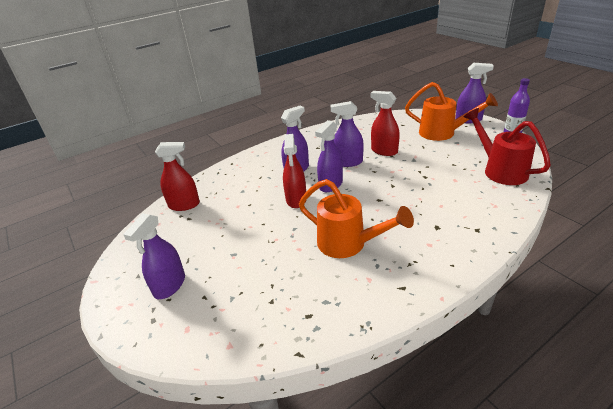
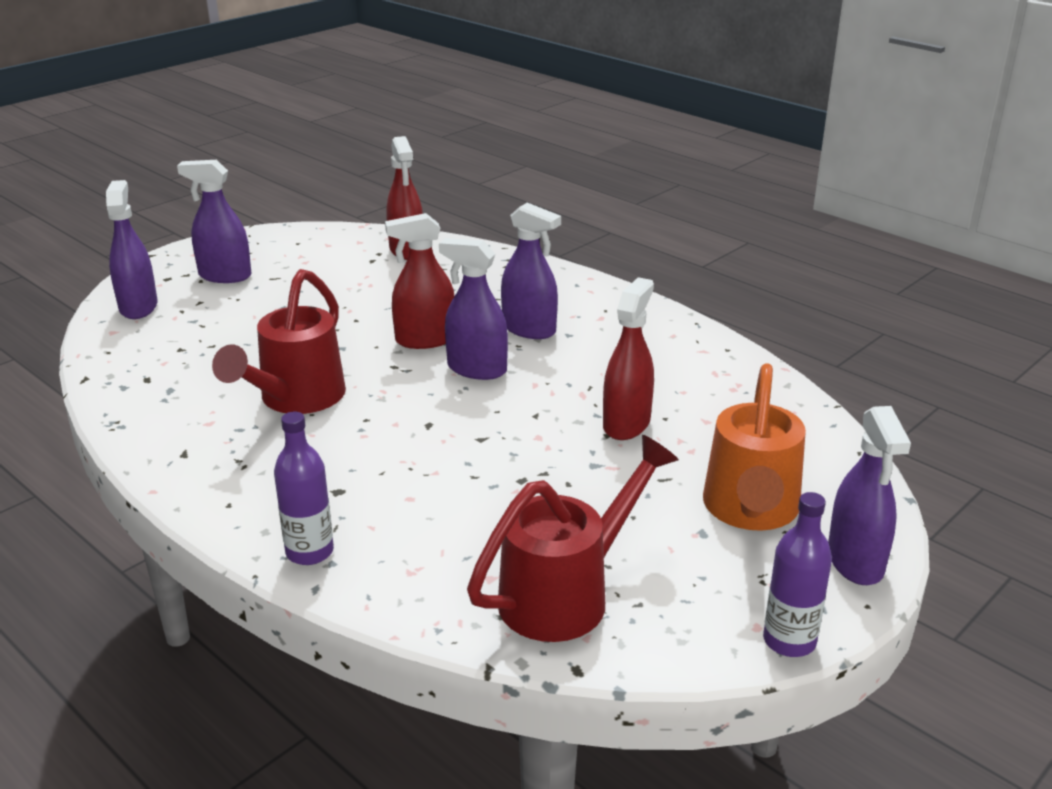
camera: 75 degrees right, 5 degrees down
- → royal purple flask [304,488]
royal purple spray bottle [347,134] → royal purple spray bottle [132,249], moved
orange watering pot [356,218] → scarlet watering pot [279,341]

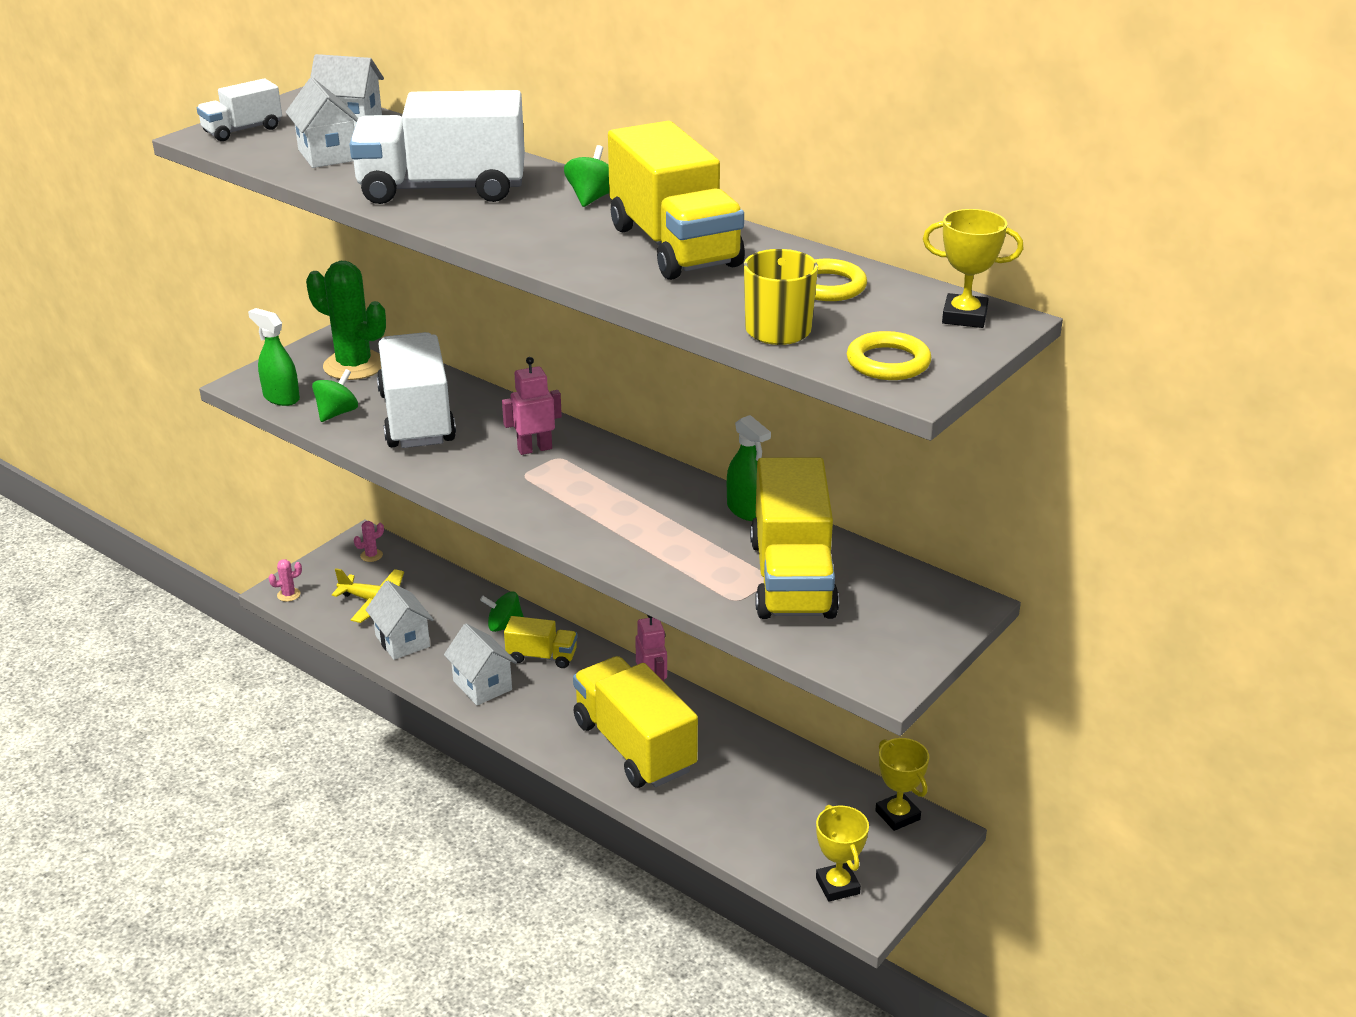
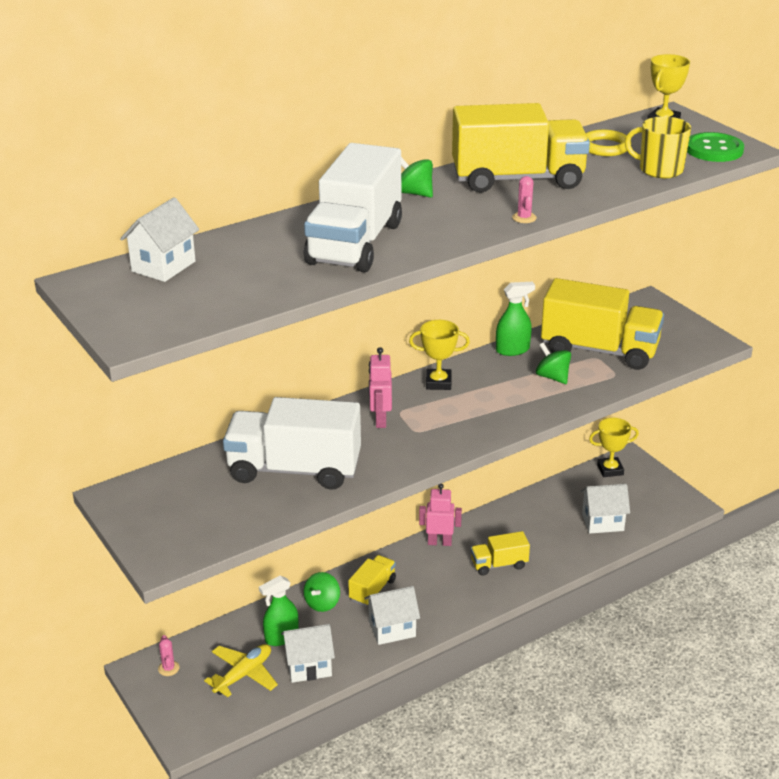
camera: 70 degrees left, 0 degrees up
snow-white toy truck [239,109] → -
green prickly plant [346,320] → -
green spray bottle [274,357] → green spray bottle [278,610], moved
rosy prickly plant [285,580] → rosy prickly plant [524,199], moved
snow-white toy house [322,123] → snow-white toy house [605,509], moved
green spinning top [335,395] → green spinning top [553,363], moved
bright yellow prize cup [842,853] → bright yellow prize cup [439,355], moved
bright yellow hoop [889,355] → green button [715,147]
bright yellow toy truck [635,722] → bright yellow toy truck [500,553], x0.50

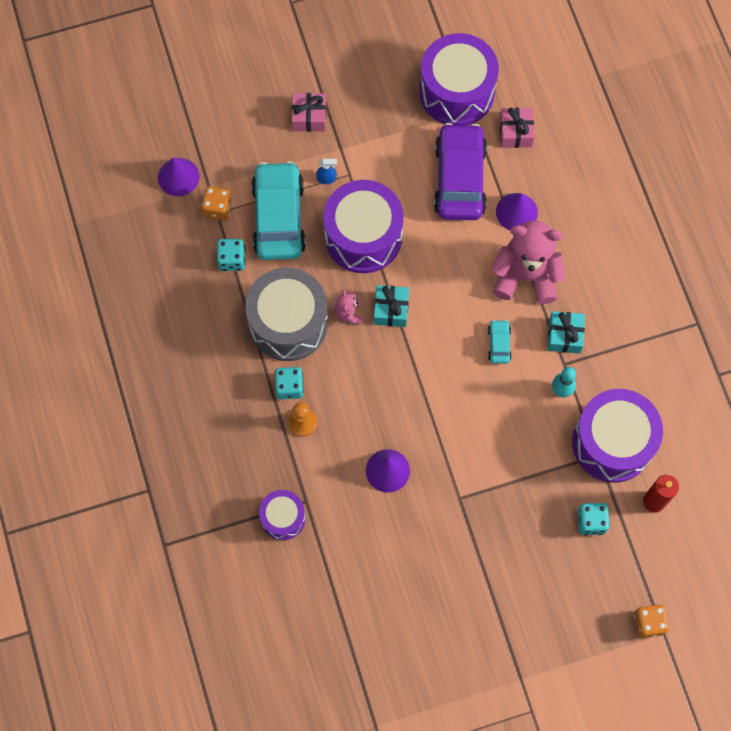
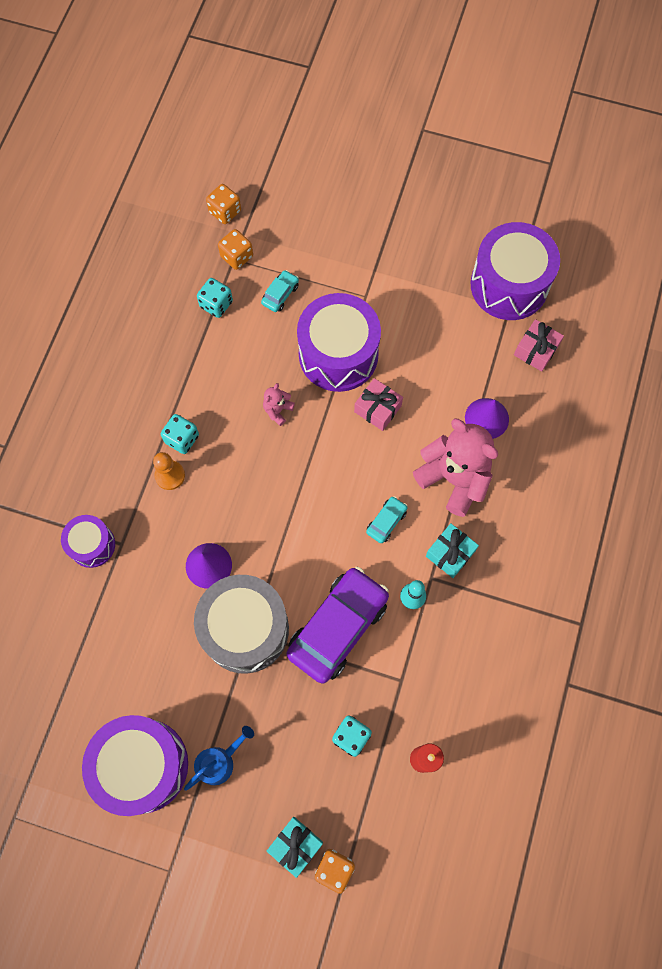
camera: 35 degrees right, 0 degrees up
royal blue spray bottle [326,171] → -
- → royal blue watering pot [219,758]
grey toy drum [286,314] → grey toy drum [241,624], moved
rosy present [309,112] → rosy present [378,404], moved
aqua present [391,306] → aqua present [295,847], moved
royal purple toy car [460,171] → royal purple toy car [338,625], moved
royal purple toy drum [617,435] → royal purple toy drum [135,765], moved
royal purple solid cone [179,177] → orange game die [223,204]
aqua toy car [278,210] → aqua toy car [280,291], x0.43

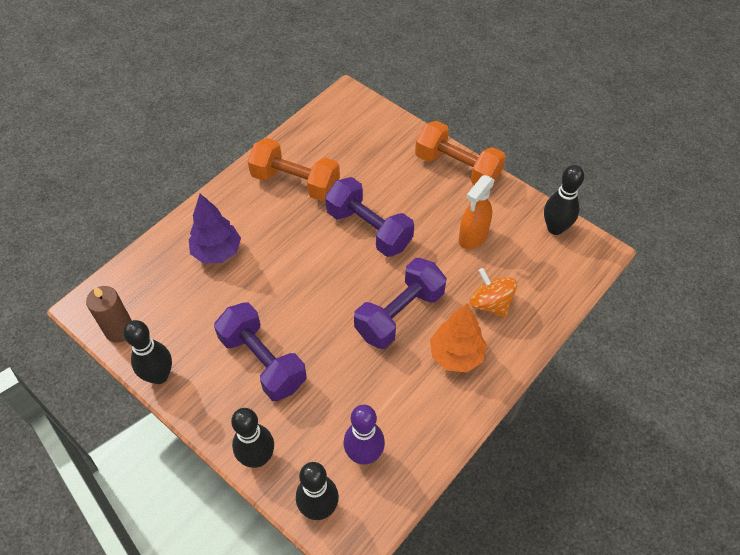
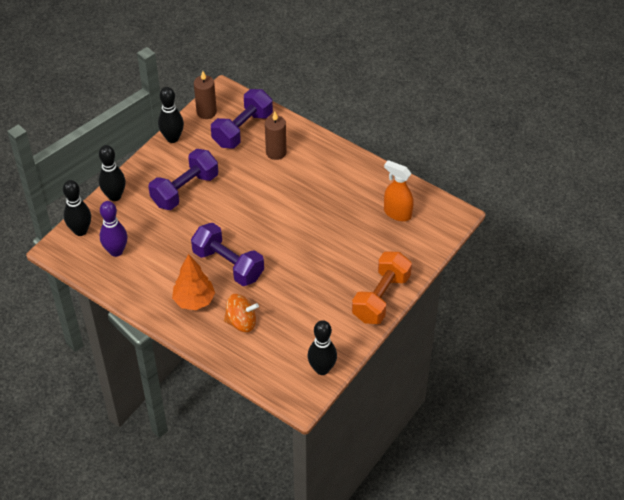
camera: 85 degrees right, 5 degrees down
orange hand weight [294,169] → -
royal purple hand weight [369,217] → royal purple hand weight [242,118], moved
orange spray bottle [477,212] → orange spray bottle [399,190], moved
royal purple toy tree [215,228] → dark brown pillar candle [275,136]
orange spinning top [493,293] → orange spinning top [241,313], 45 degrees clockwise

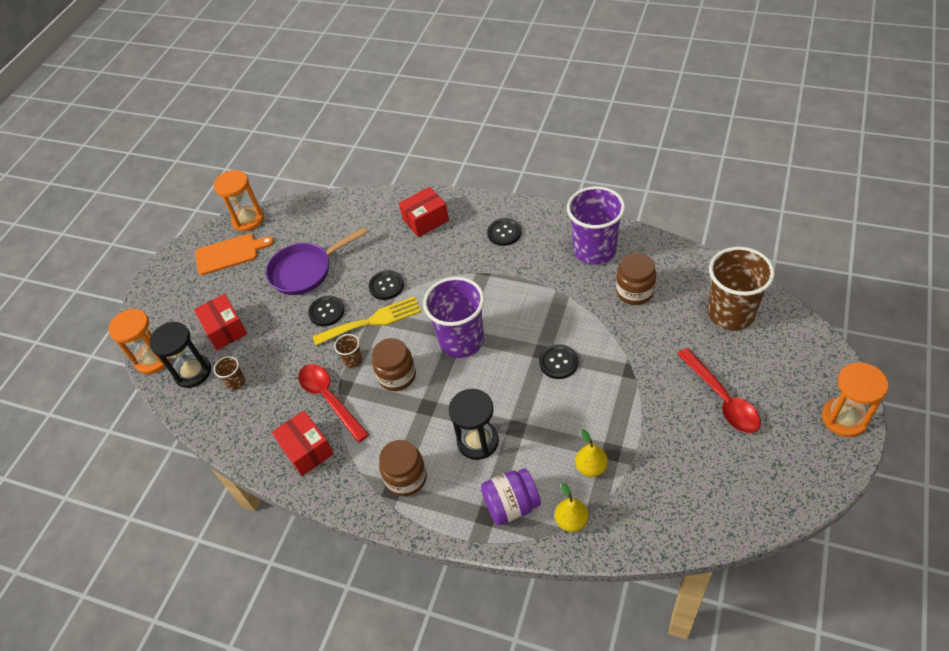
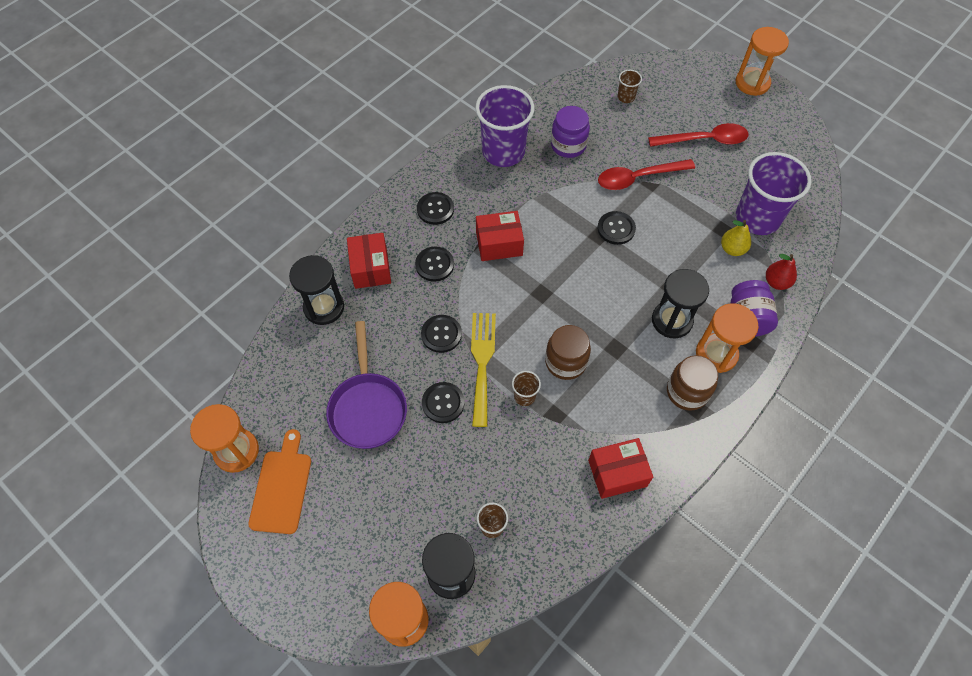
camera: 75 degrees left, 10 degrees up
- → black sandglass [316,290]
- → black button [434,264]
- → orange sandglass [727,338]
scarlet package [220,322] → scarlet package [500,236], moved
scarlet tablespoon [333,403] → scarlet tablespoon [646,174], moved
royal purple tumbler [454,317] → royal purple tumbler [773,193], moved
bright yellow pear [572,507] → scarlet pear [781,272]
dark brown jam jar [636,279] → royal purple jam jar [570,132]
dark brown tumbler [741,288] → dark brown tumbler [630,86], x0.43

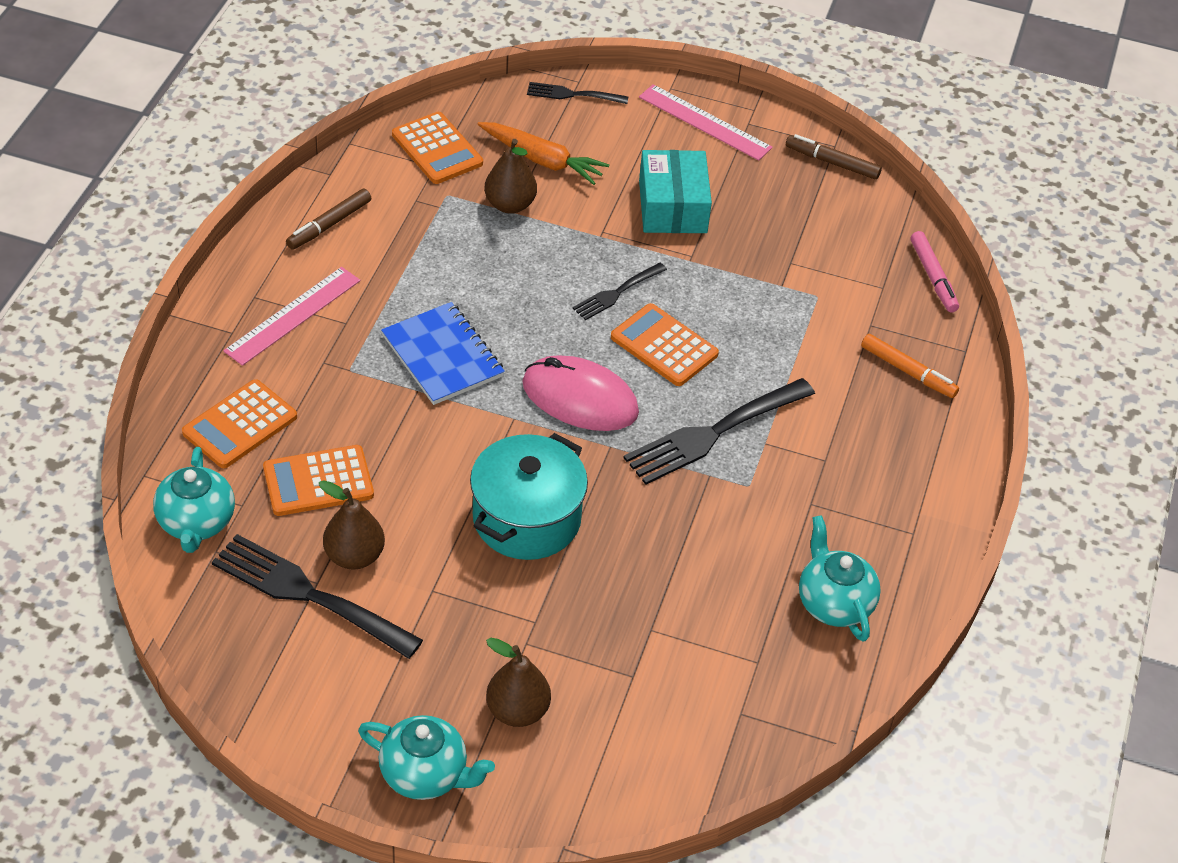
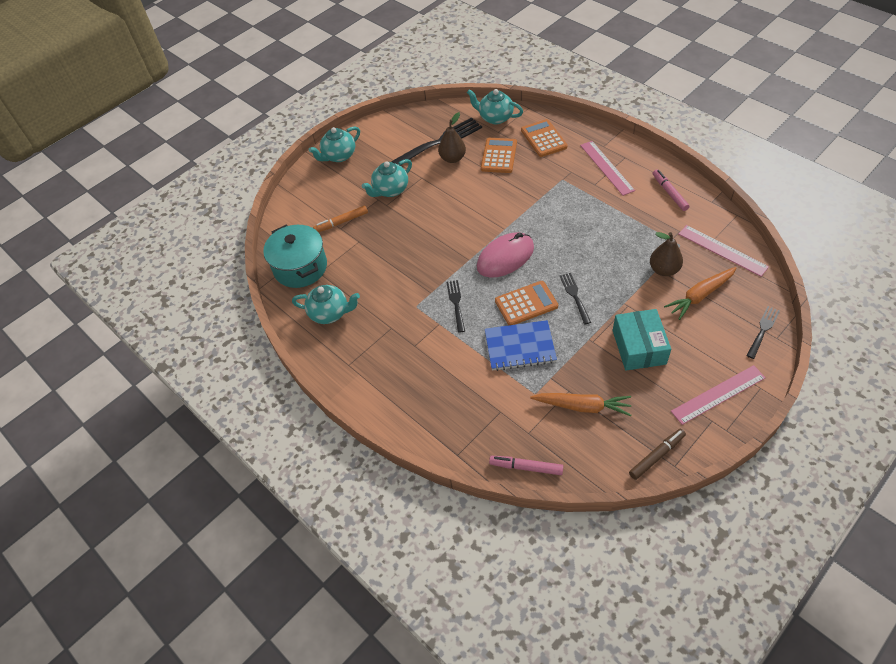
camera: 125 degrees right, 5 degrees up
dark brown pear [518,682] → -
- → aqua tea pot [387,178]
- → orange toy carrot [580,404]
royal blue exercise book [443,353] → royal blue exercise book [521,345], moved
aqua pot [529,496] → aqua pot [295,256], moved
orange felt pen [910,366] → orange felt pen [340,219], moved
orange pocket calculator [437,148] → rosy measuring stick [724,250]
dark brown felt pen [328,219] → rosy felt pen [671,190]
aqua package [675,191] → aqua package [642,339], 60 degrees clockwise
black dinner fork [719,431] → black dinner fork [455,306], x0.54

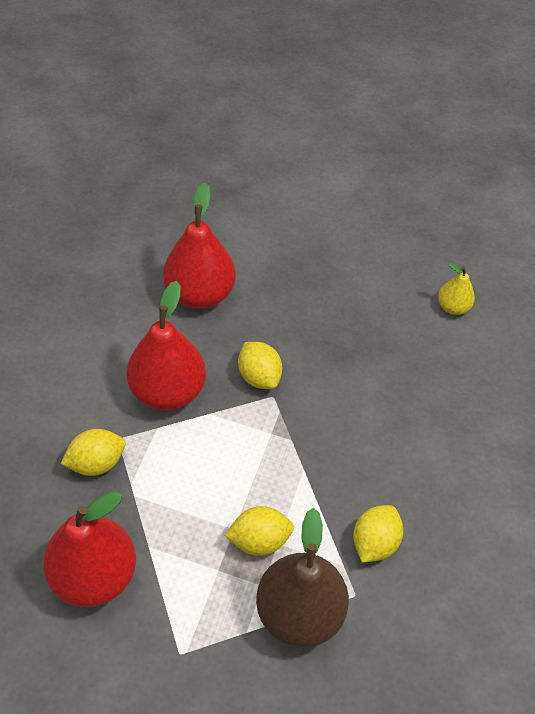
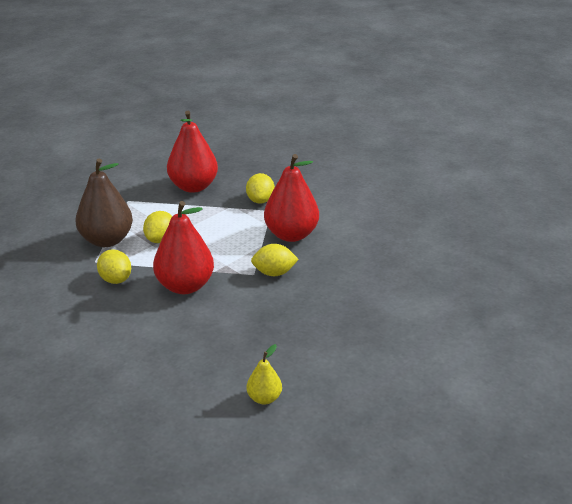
camera: 120 degrees right, 20 degrees down
scarlet pear [199,245] → scarlet pear [183,247], moved

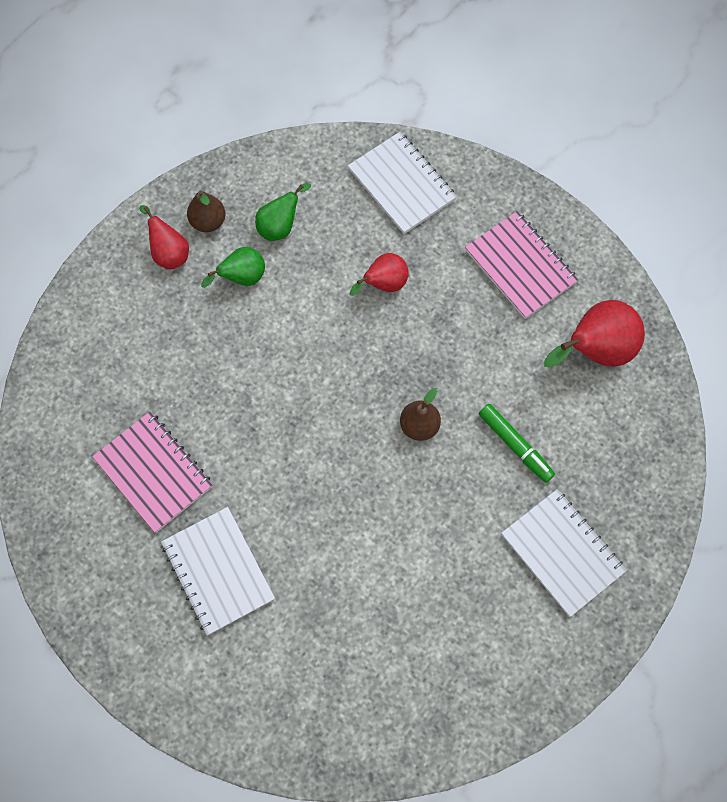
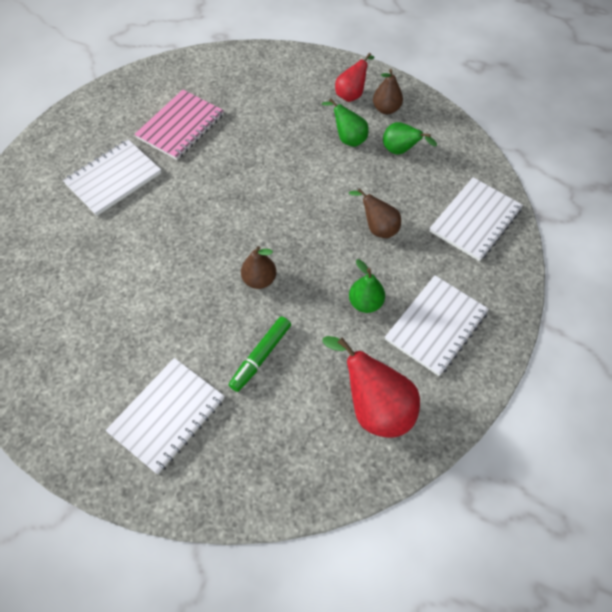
camera: 75 degrees right, 10 degrees down
- → green pear [367,286]
scarlet pear [379,274] → dark brown pear [375,213]
rosy exercise book [521,265] → snow-white exercise book [437,325]

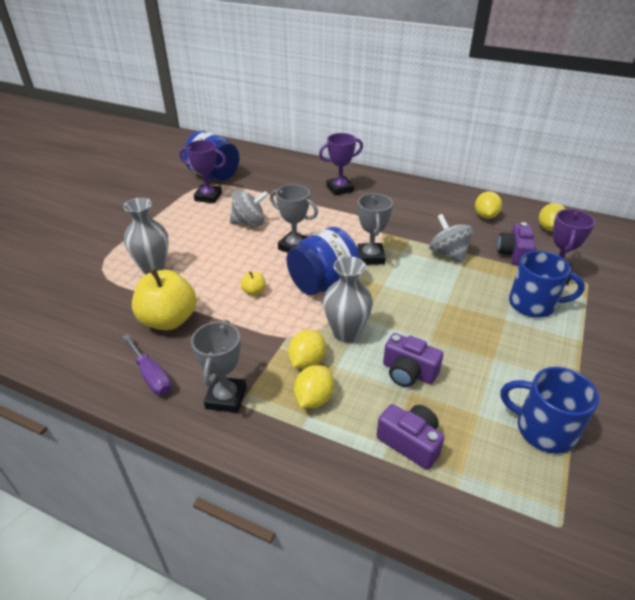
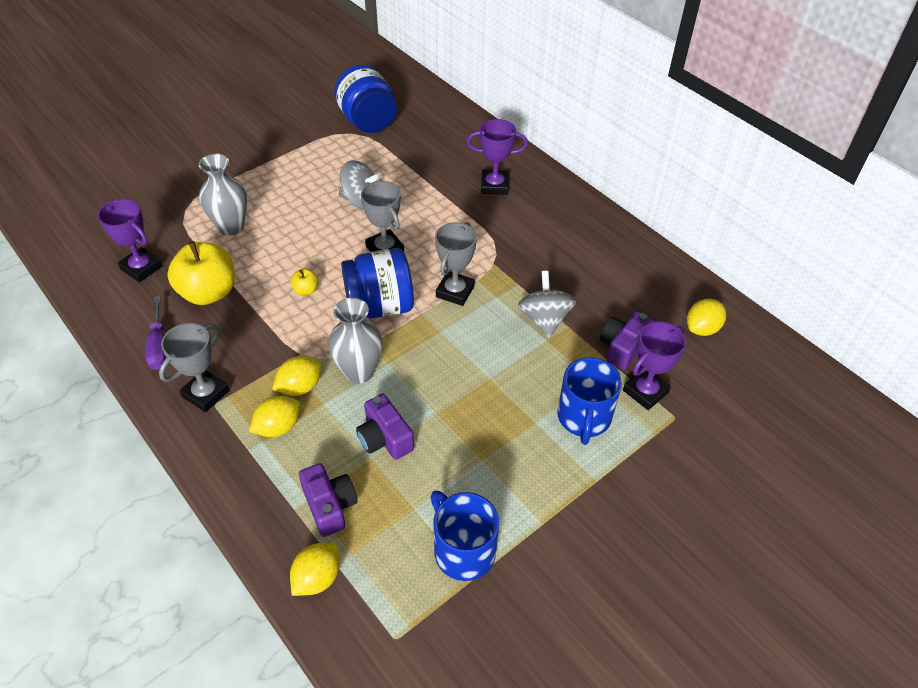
camera: 25 degrees right, 10 degrees up
royal purple prize cup [202,171] → royal purple prize cup [130,241], moved
bright yellow lemon [488,205] → bright yellow lemon [315,569], moved
royal blue mug [547,284] → royal blue mug [589,401], 60 degrees clockwise

